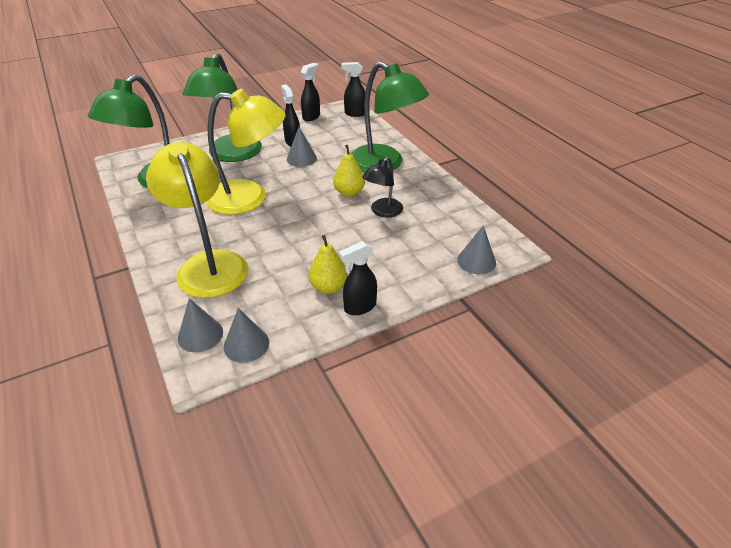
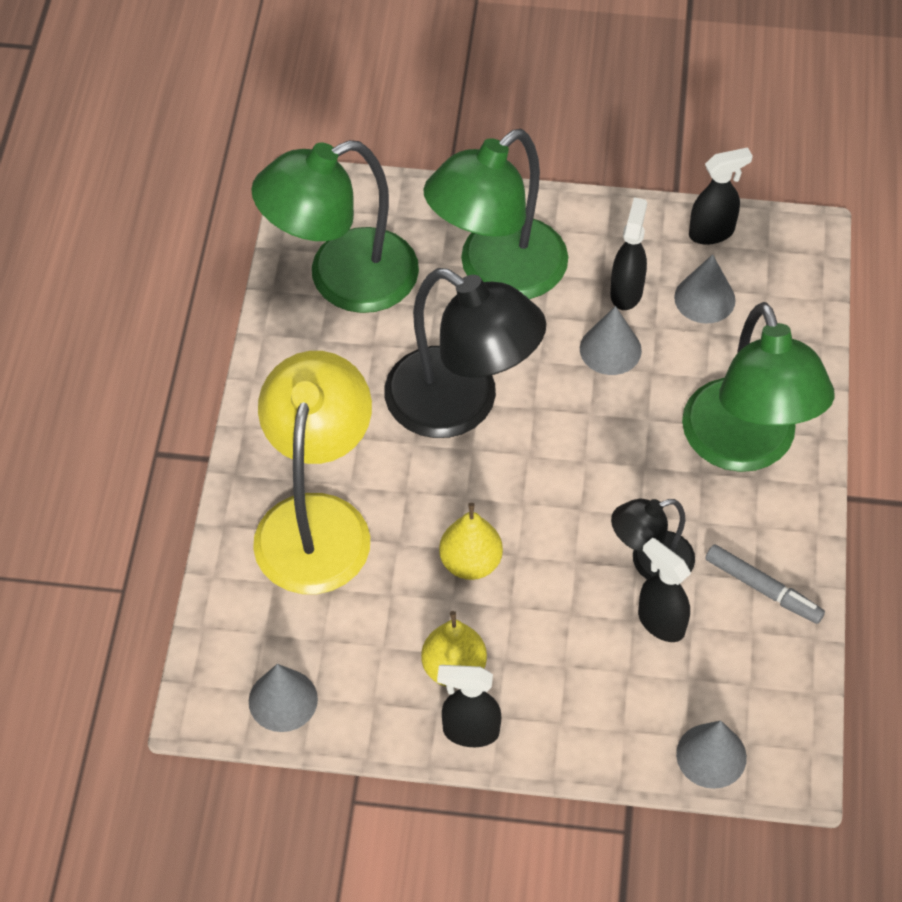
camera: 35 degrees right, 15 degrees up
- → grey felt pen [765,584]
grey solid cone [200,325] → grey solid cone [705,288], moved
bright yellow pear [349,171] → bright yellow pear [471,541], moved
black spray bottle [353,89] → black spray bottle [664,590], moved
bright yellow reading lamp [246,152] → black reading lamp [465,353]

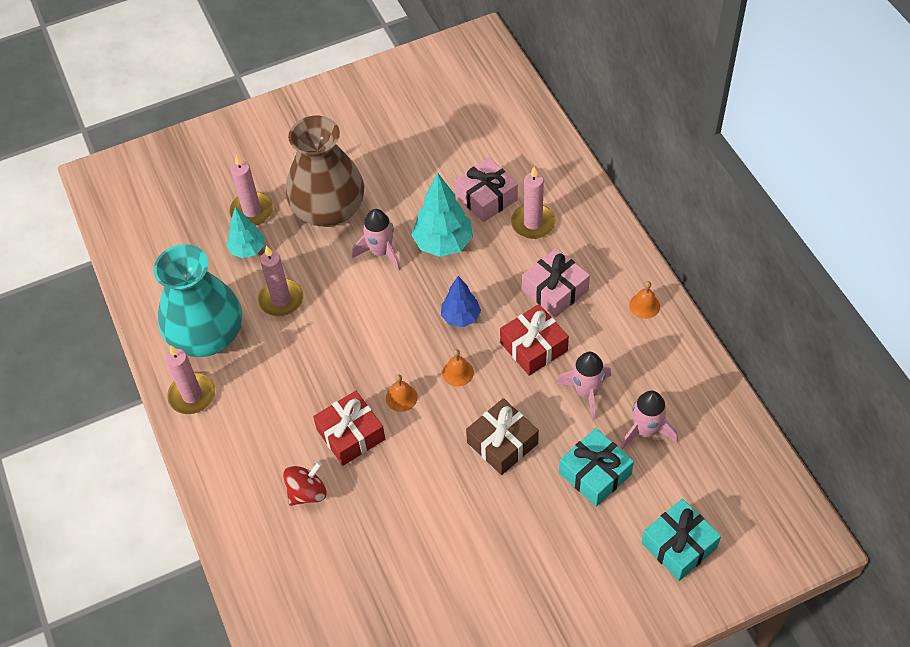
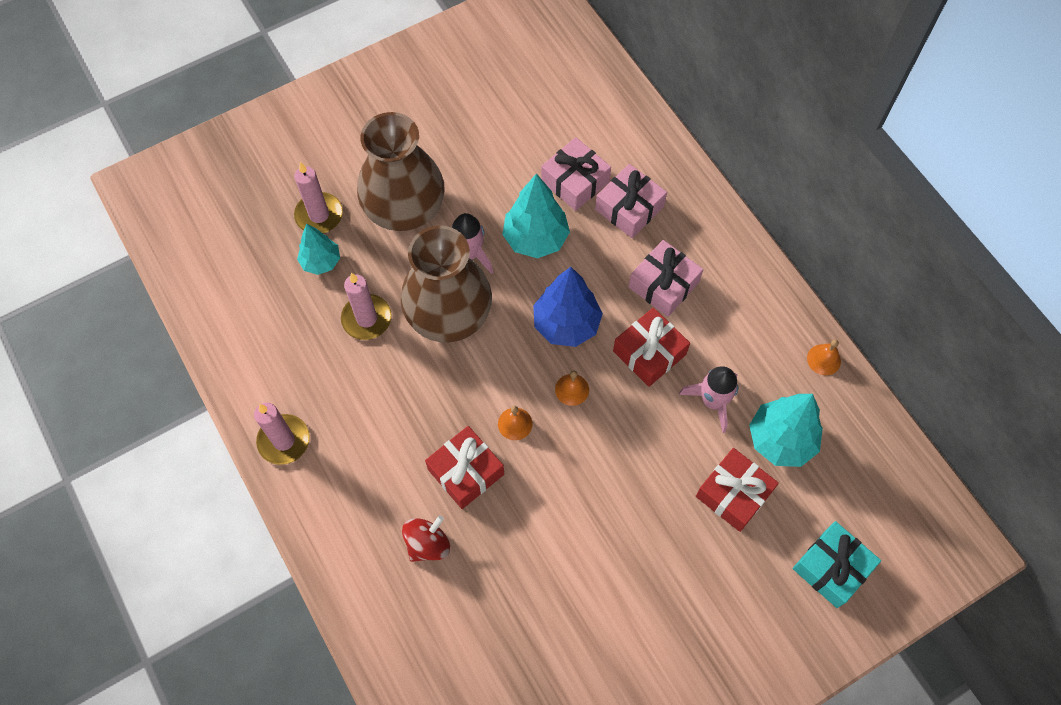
camera: 10 degrees left, 10 degrees up
aqua tall vase [197,300] → -
dark brown present [502,436] → -
- → dark brown tall vase [446,284]
orange bell [644,300] → orange bell [824,357], moved
rosy pillar candle [533,203] → rosy present [631,201]
rosy spaceship [649,420] → aqua toy tree [786,430]
aqua present [596,467] → scarlet present [737,490]
royal blue toy tree [461,301] → royal blue toy tree [568,307], x1.57

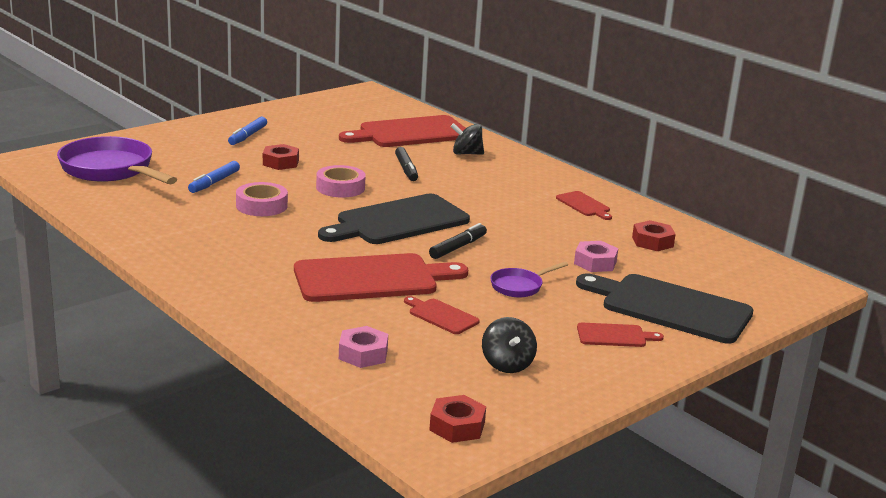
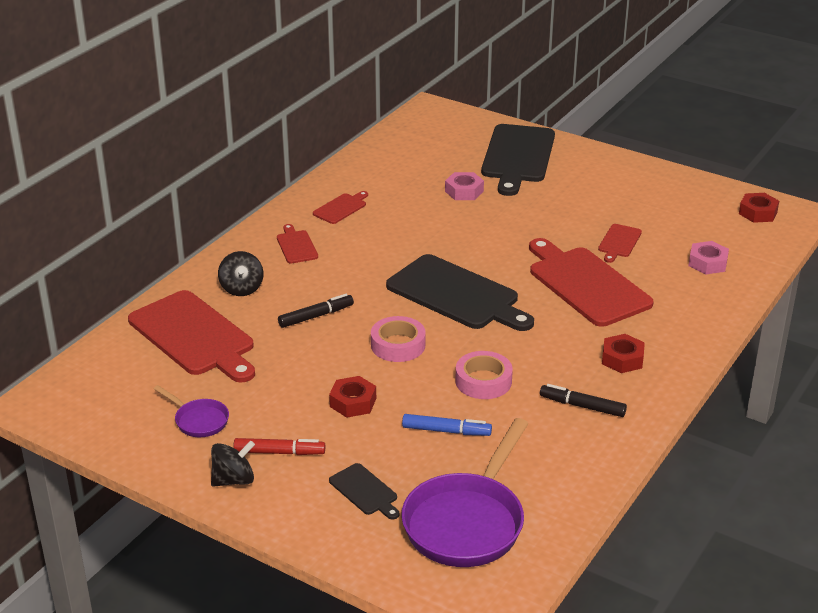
camera: 105 degrees left, 10 degrees up
- → black cutting board [364,491]
black felt pen [458,241] → black felt pen [583,400], moved
black spinning top [509,345] → black spinning top [233,463], moved
royal purple frying pan [529,280] → royal purple frying pan [191,411], moved
scarlet cutting board [620,335] → scarlet cutting board [297,244], moved
scarlet nut [654,235] → scarlet nut [623,353], moved
royal blue felt pen [247,131] → scarlet felt pen [279,446]

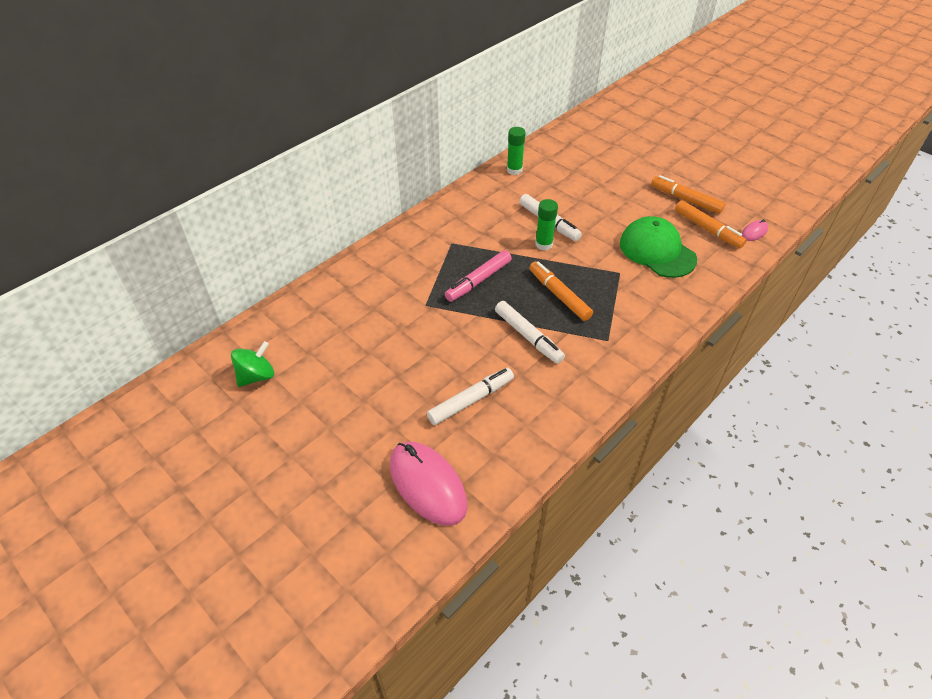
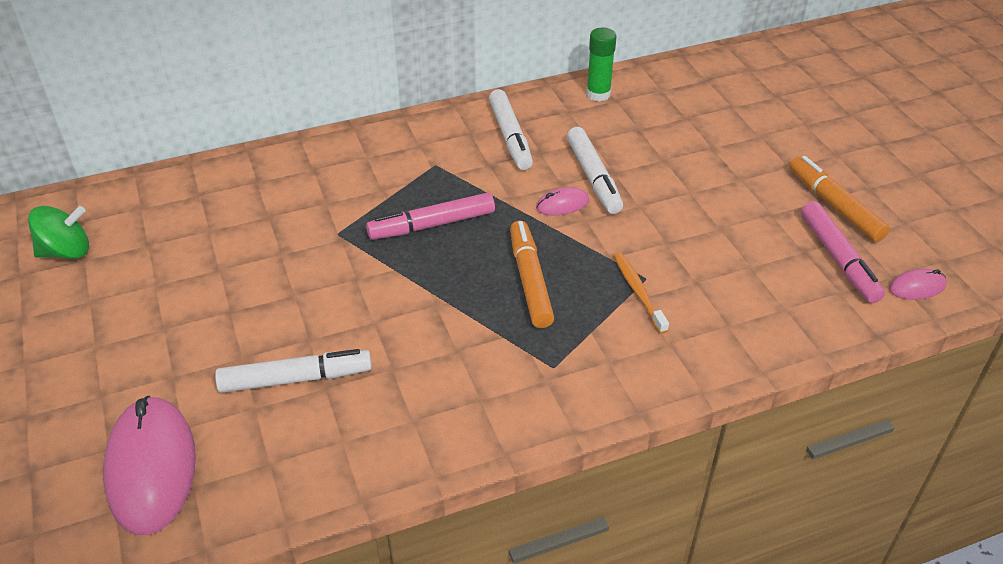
camera: 25 degrees right, 5 degrees down
green baseball cap [658,247] → -
- → orange tooth brush [641,293]
snow-white felt pen [530,332] → snow-white felt pen [511,129], moved
green glue [546,224] → rosy mouse [562,201]
orange felt pen [710,224] → rosy felt pen [843,252]

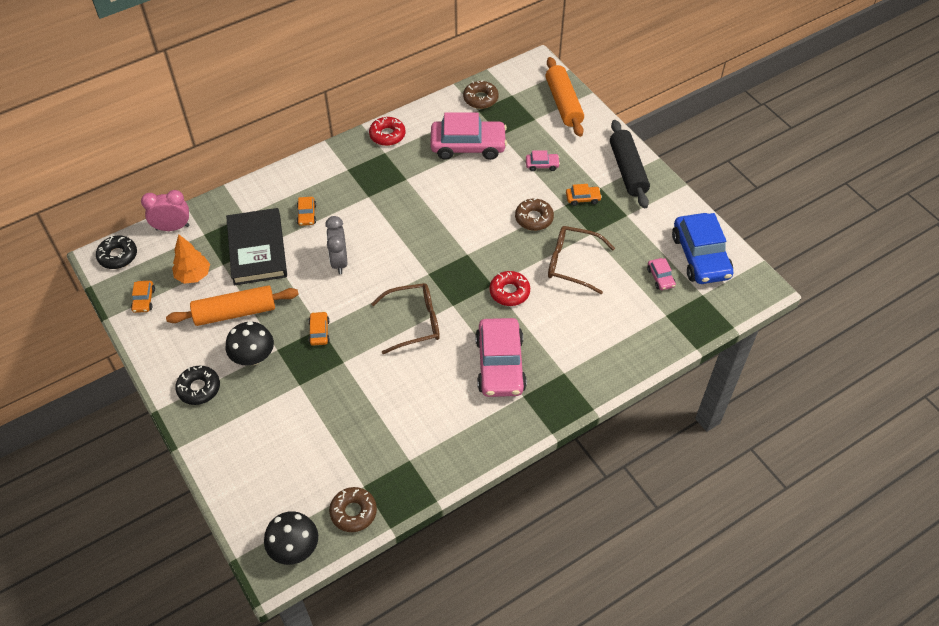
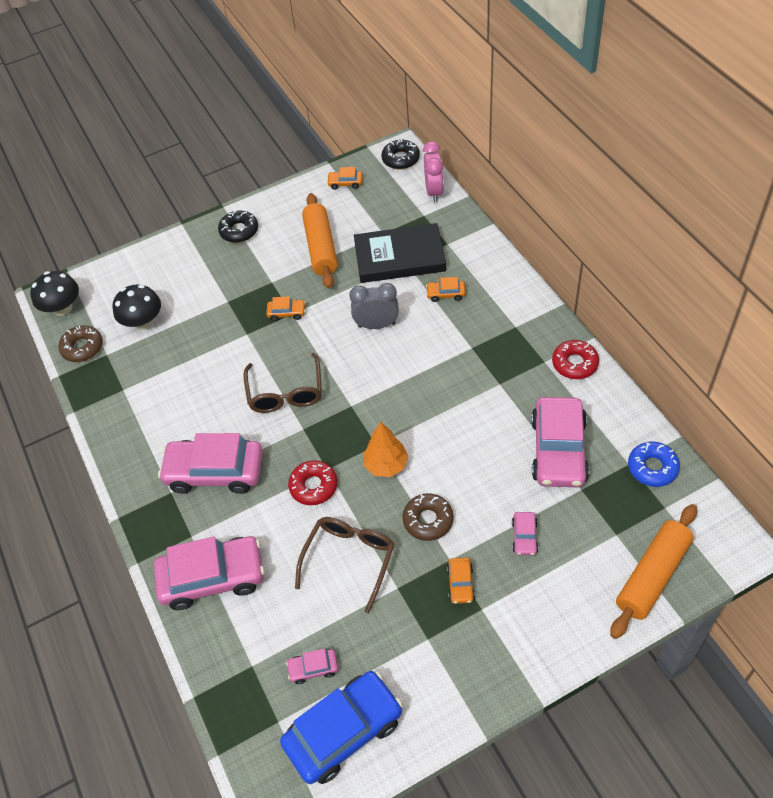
camera: 100 degrees right, 0 degrees up
black pastry roller [630,164] → -
- → rosy toy car [209,573]
orange toy tree [191,259] → orange toy tree [385,449], moved
black mushroom [250,343] → black mushroom [136,307], moved
dark brown doughnut [481,94] → royal blue doughnut [654,464]
orange pastry roller [564,97] → orange pastry roller [653,571], 45 degrees counterclockwise
royal blue toy car [702,248] → royal blue toy car [341,727], 150 degrees clockwise

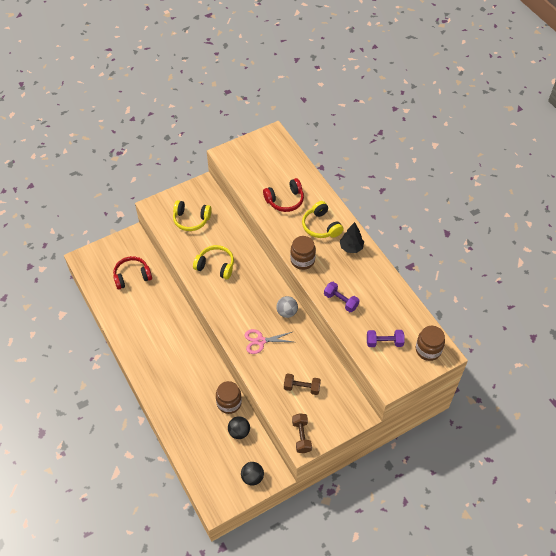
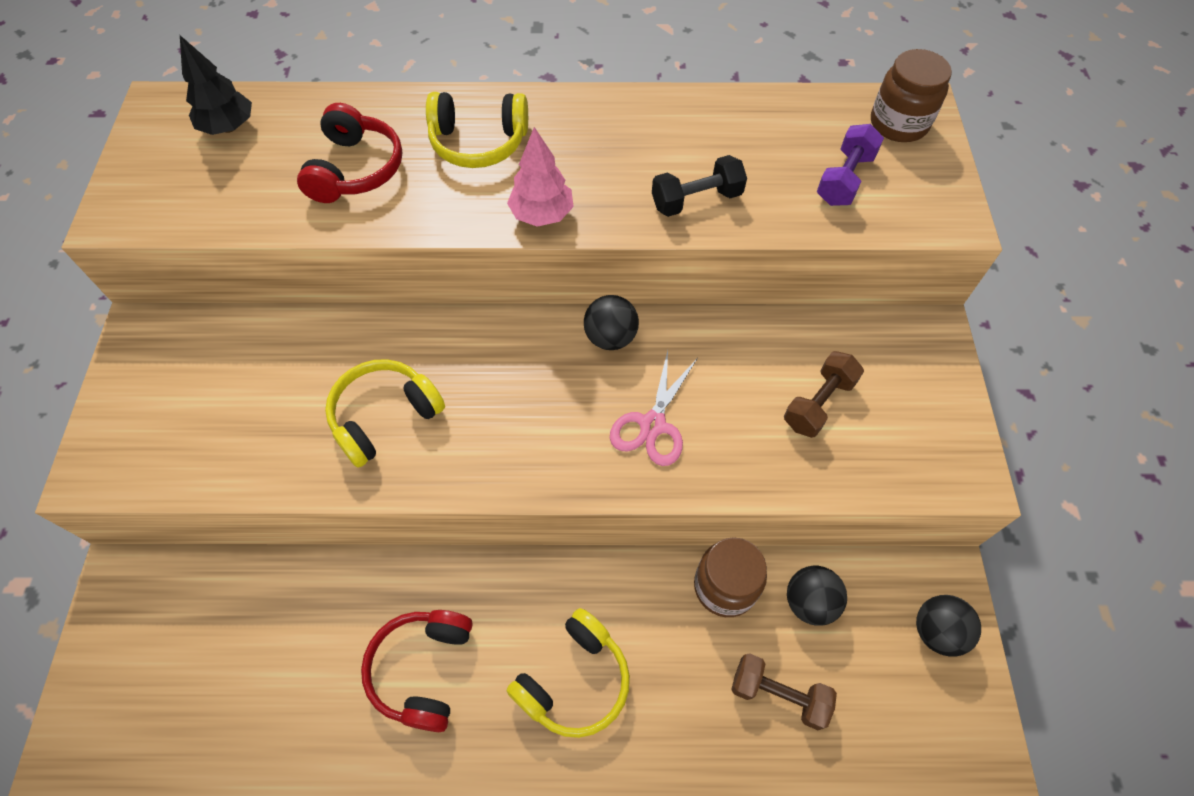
camera: 60 degrees left, 5 degrees up
scarlet headset [132,272] → scarlet headset [417,671], moved
bright yellow headset [192,215] → bright yellow headset [568,673], moved
dark brown hand weight [302,433] → dark brown hand weight [784,691], moved
black toy tree [352,237] → black toy tree [216,85], moved
dark brown jam jar [303,253] → rosy toy tree [540,177]
grey ball [287,307] → black ball [611,322]
royal purple hand weight [342,297] → black hand weight [699,186]

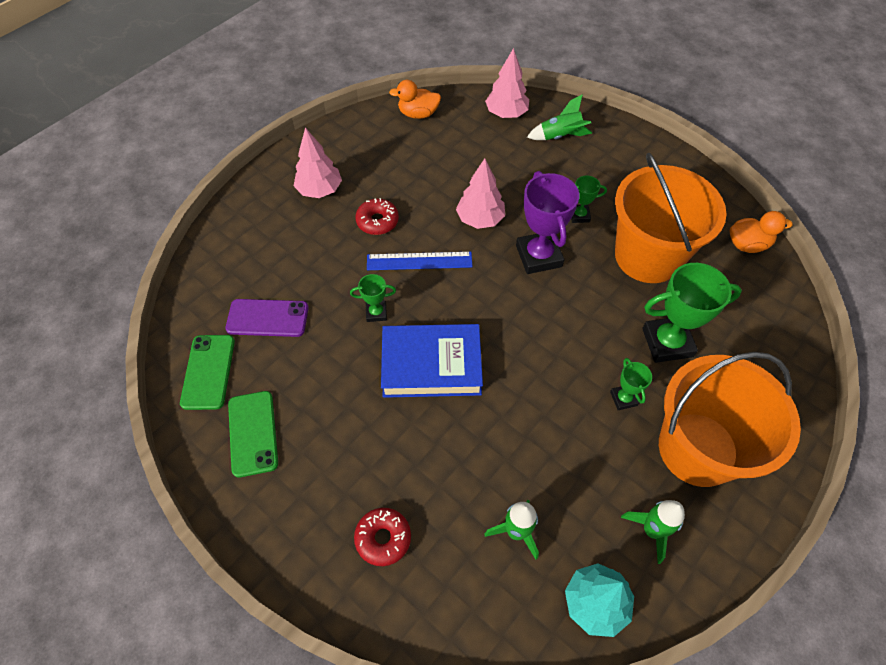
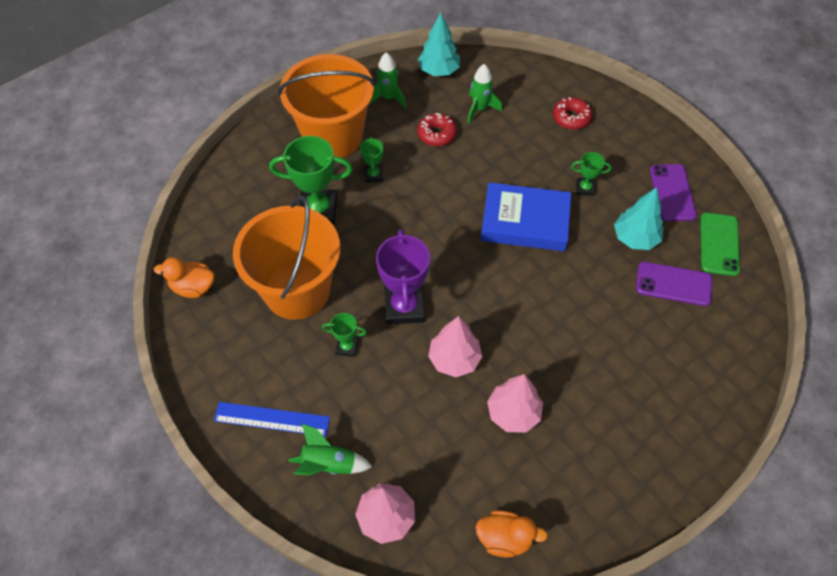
camera: 170 degrees left, 0 degrees up
- → aqua toy tree [639,218]
rosy toy tree [318,162] → rosy toy tree [515,403], moved
green prize cup [373,298] → green prize cup [591,174], moved
scarlet doughnut [377,216] → scarlet doughnut [437,129], moved
royal blue measuring stick [420,261] → royal blue measuring stick [272,419], moved
green phone [253,434] → royal purple phone [673,192]

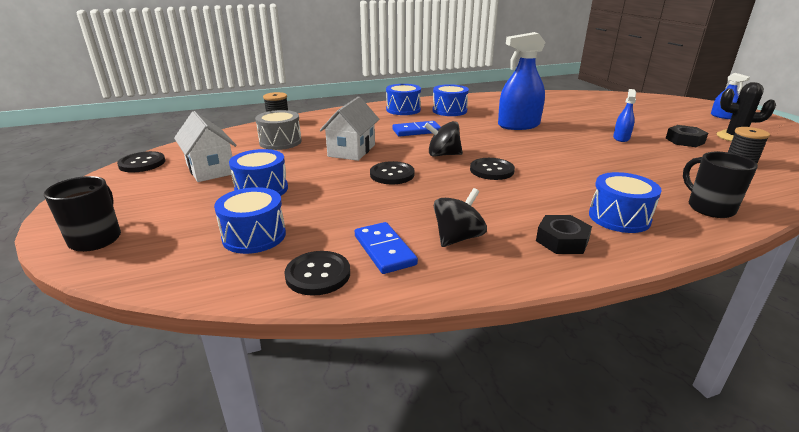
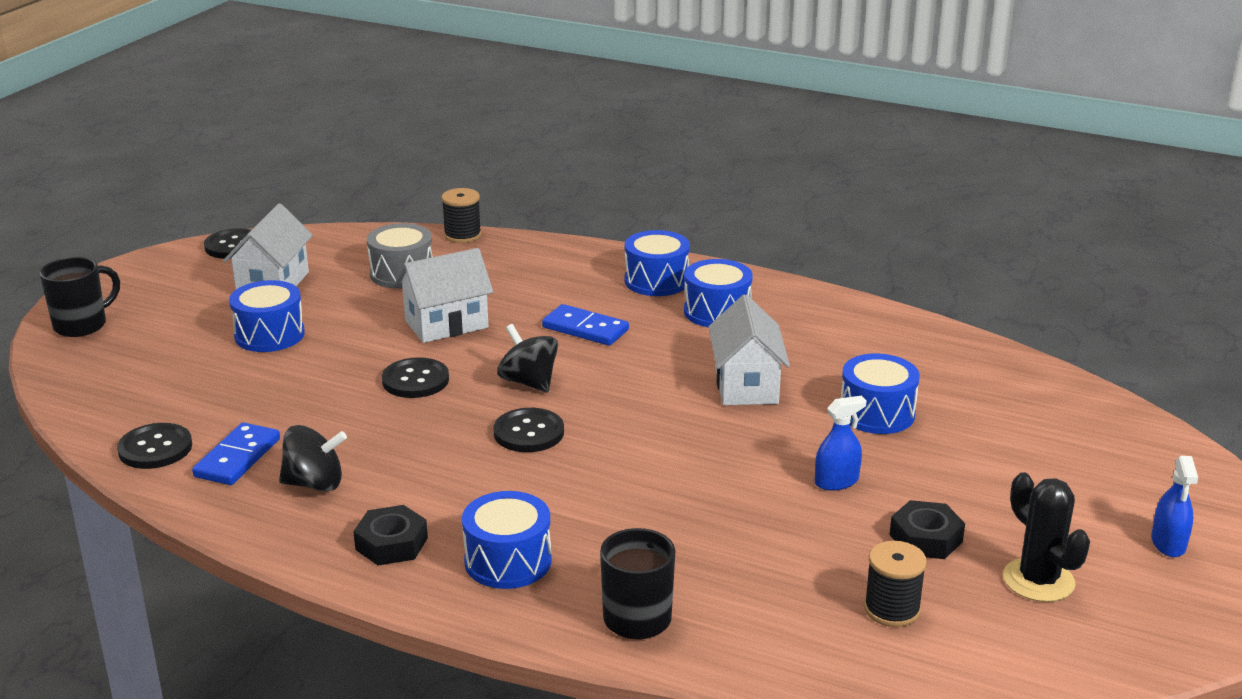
camera: 45 degrees right, 0 degrees up
royal blue toy drum [250,220] → royal blue toy drum [880,393], moved
royal blue spray bottle [522,81] → snow-white toy house [749,349]

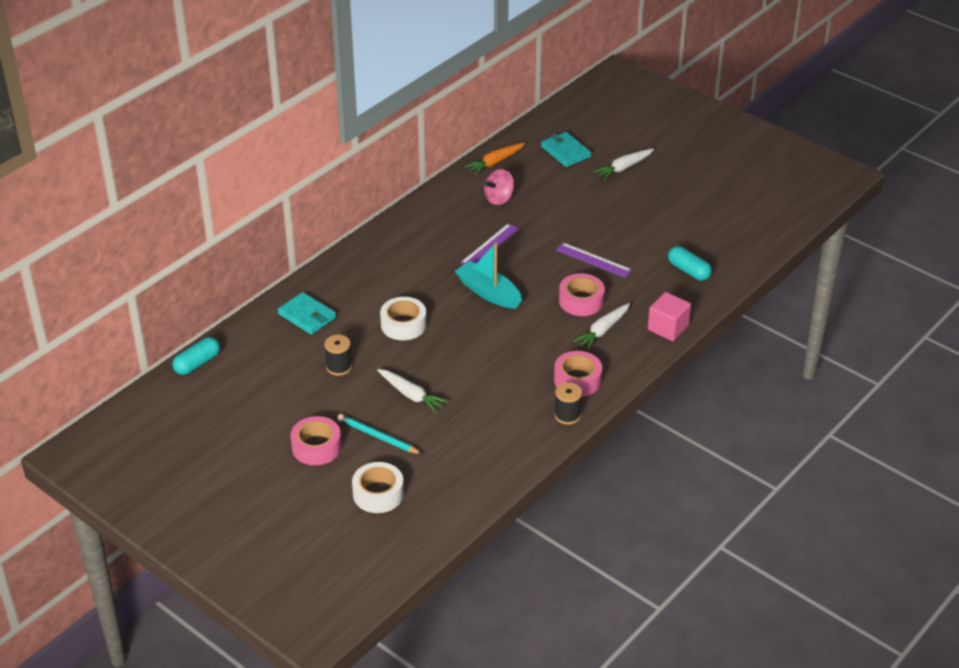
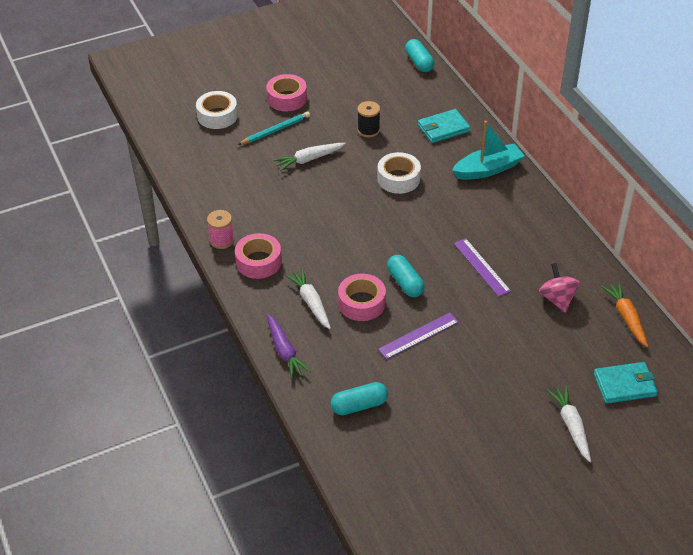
camera: 115 degrees right, 5 degrees up
- → aqua pill [406,276]
aqua sailboat [488,276] → aqua sailboat [488,150], moved
rosy solid cube [669,316] → royal purple toy carrot [289,346]
black reel of thread [568,403] → rosy reel of thread [220,229]

